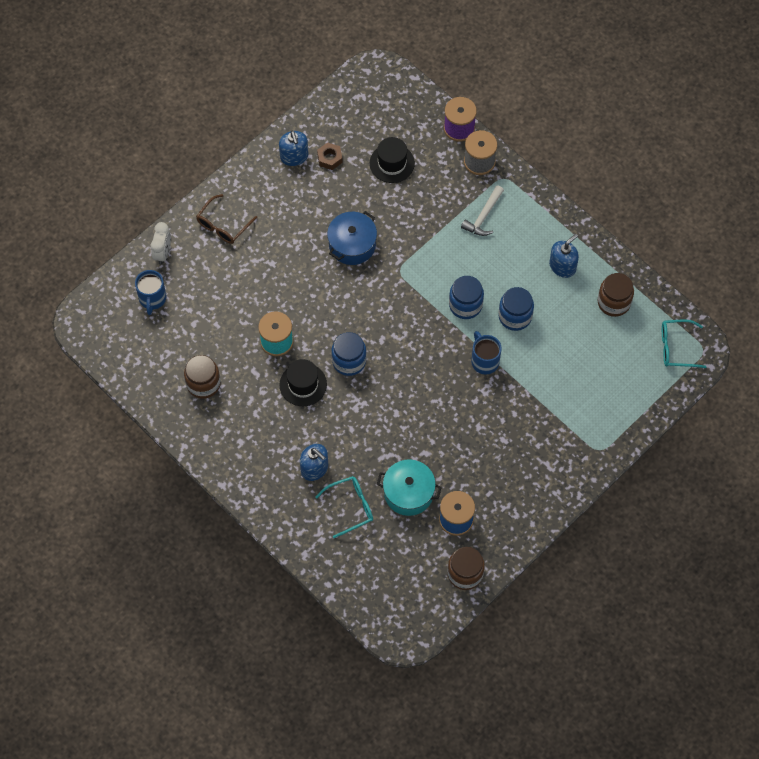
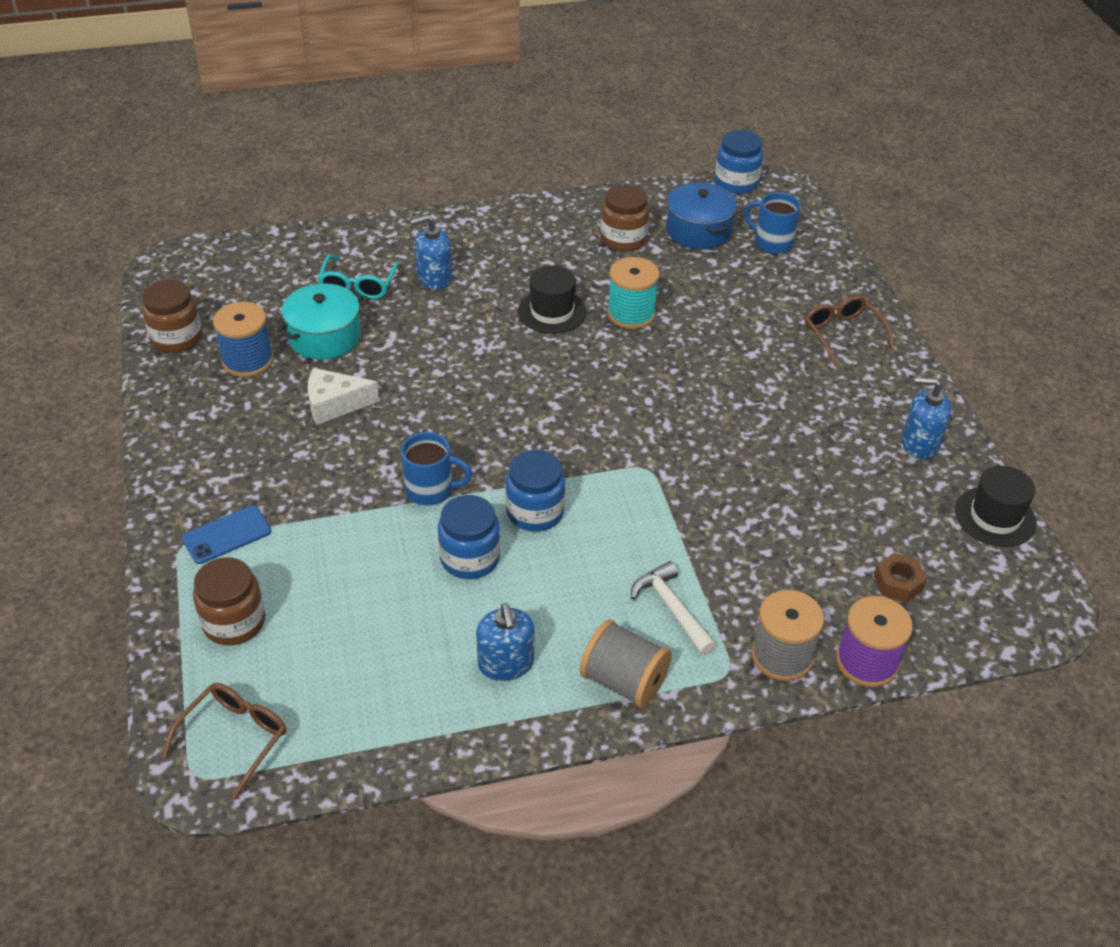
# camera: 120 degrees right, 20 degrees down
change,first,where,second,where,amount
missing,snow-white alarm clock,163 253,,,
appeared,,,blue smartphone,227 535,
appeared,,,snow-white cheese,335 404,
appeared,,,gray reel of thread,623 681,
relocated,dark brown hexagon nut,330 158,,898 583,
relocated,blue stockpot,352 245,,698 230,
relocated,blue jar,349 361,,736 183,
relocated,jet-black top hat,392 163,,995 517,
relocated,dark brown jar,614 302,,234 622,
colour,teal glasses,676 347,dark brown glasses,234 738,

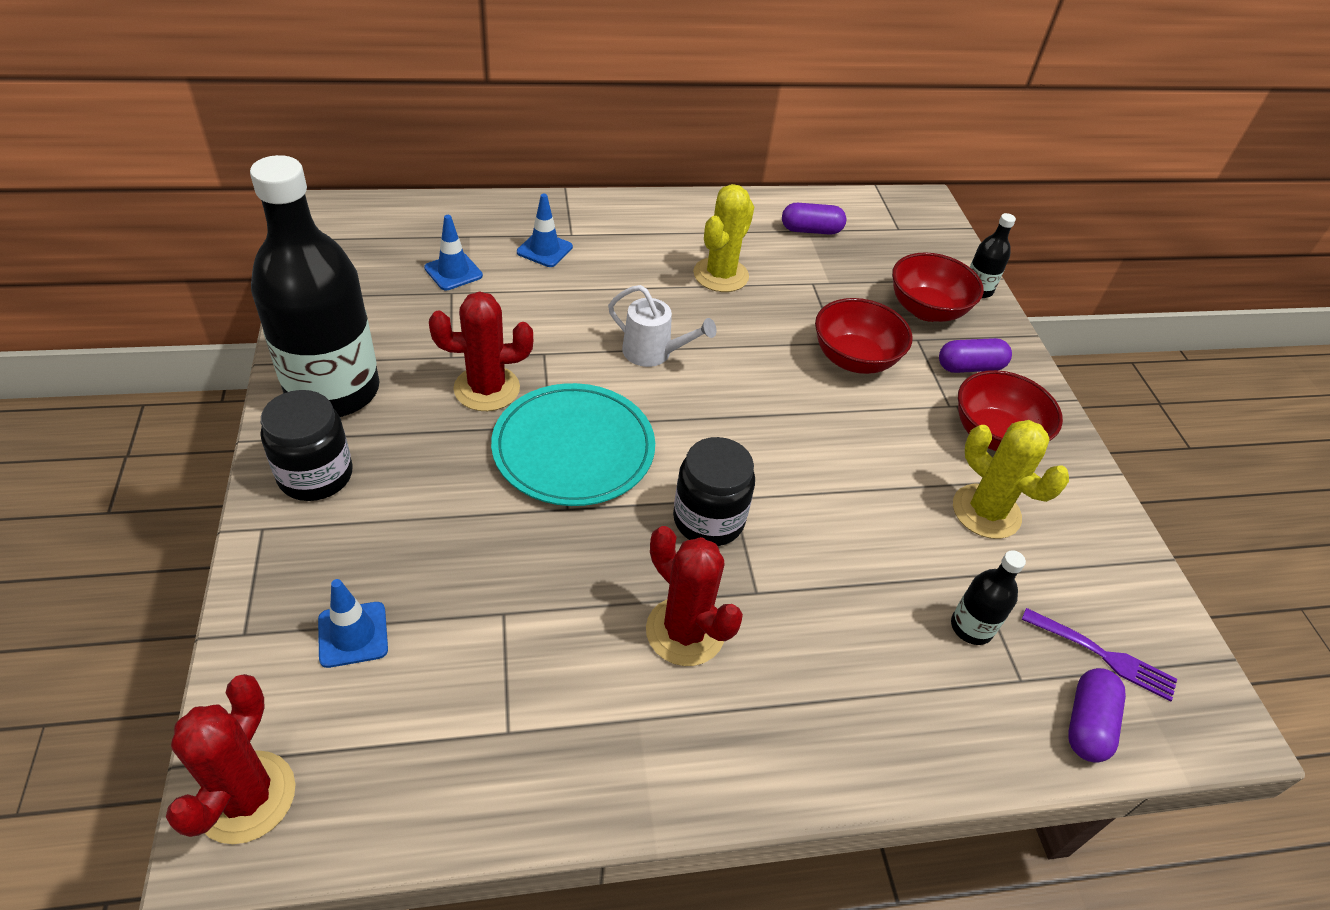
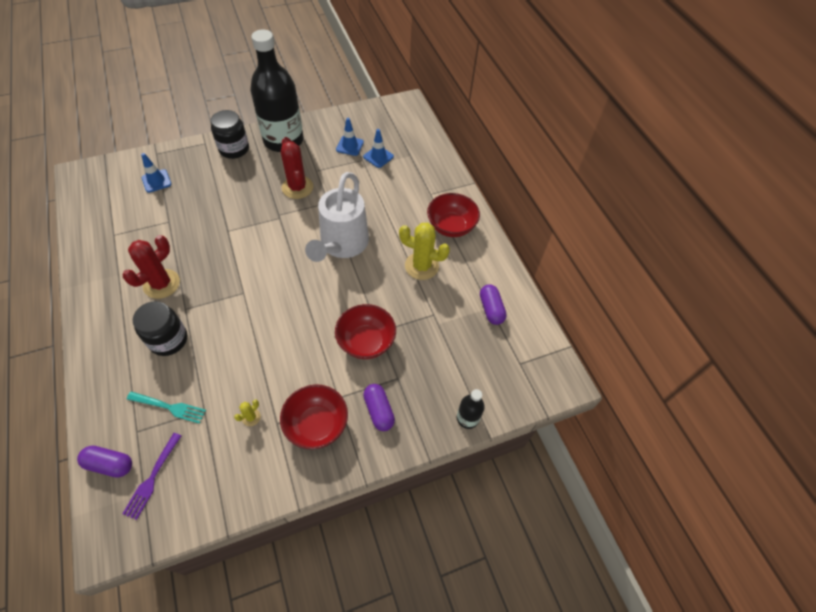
# camera: 80 degrees right, 10 degrees up
change,first,where,second,where,amount
missing,crimson cactus,246 797,,,
missing,teal plate,573 448,,,
relocated,blue traffic cone,544 250,,349 146,
relocated,jet-black jar,708 519,,168 340,
relocated,crimson deep dish,926 310,,451 226,
exchanged,jet-black bottle,971 627,teal fork,168 407,
size,snow-white watering pot,654 353,,341 245,x1.85
size,bright yellow cactus,986 512,,251 417,x0.45

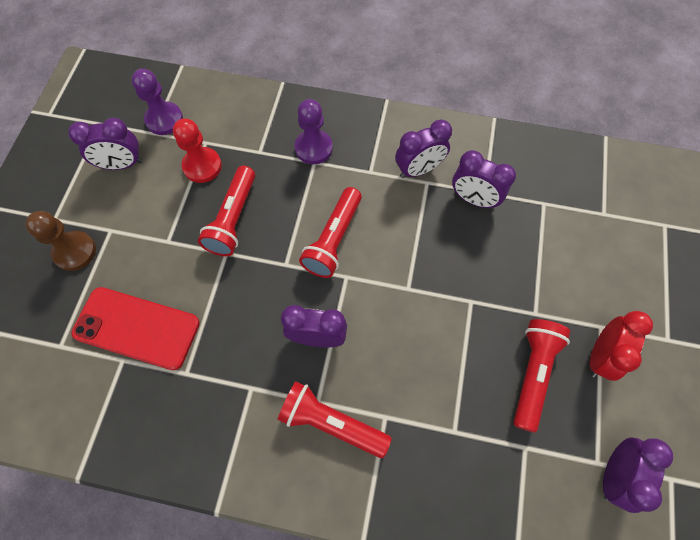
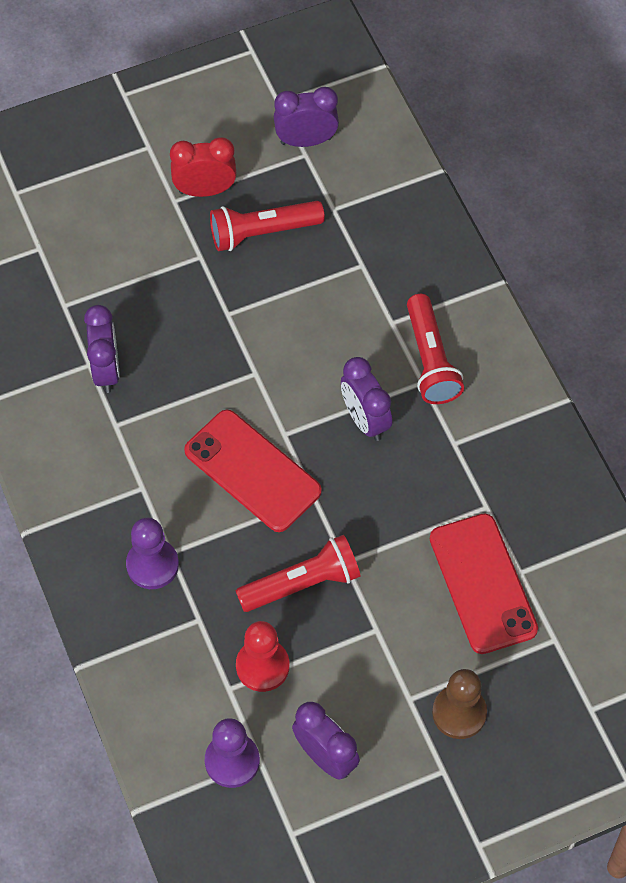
# camera: 125 degrees left, 5 degrees down
change,first,where,second,where,amount
missing,royal purple alarm clock,418 170,,,
exchanged,crimson flashlight,333 240,crimson smartphone,252 471,

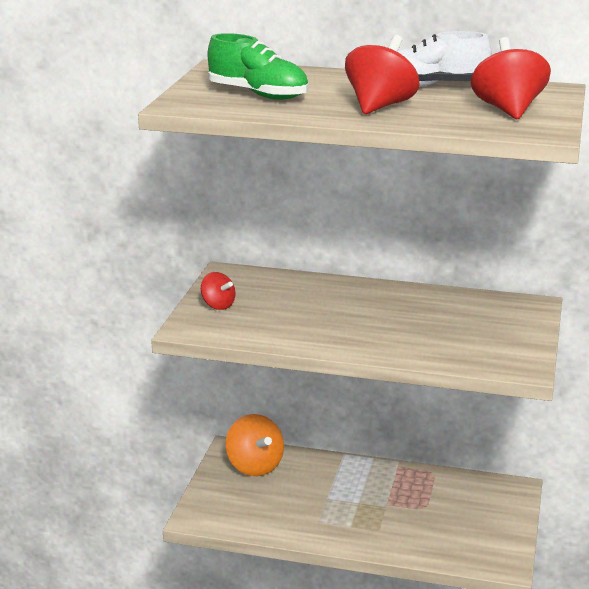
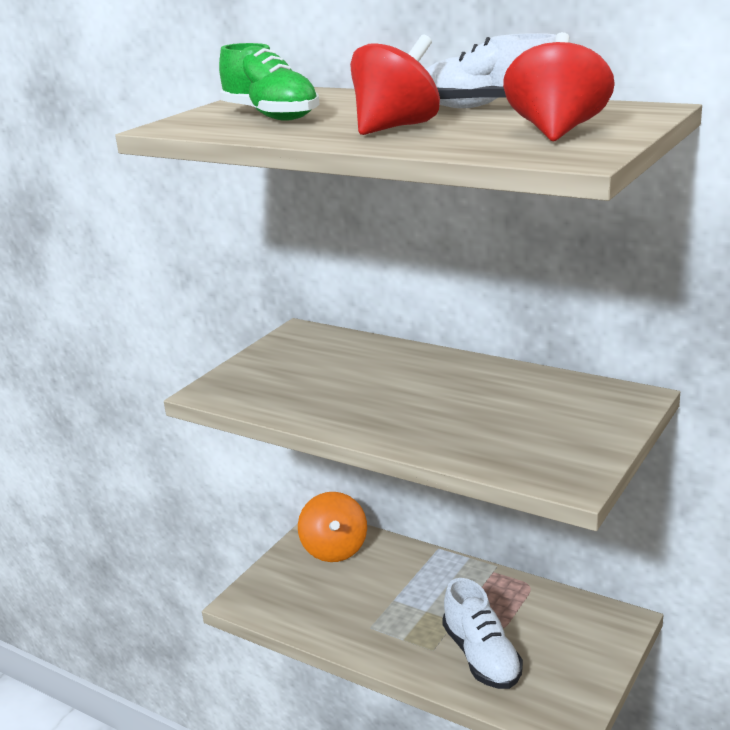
# camera: 20 degrees right, 0 degrees up
change,first,where,second,where,amount
missing,crimson toy top,218 305,,,
appeared,,,snow-white shoe,481 657,

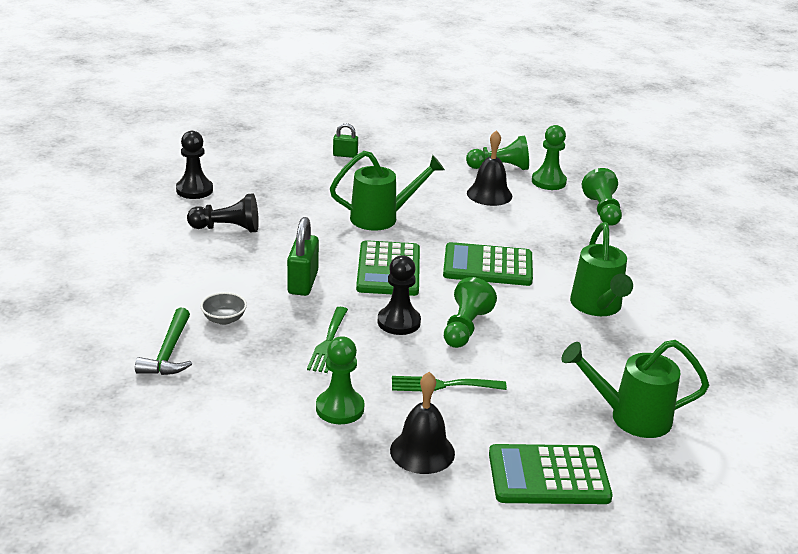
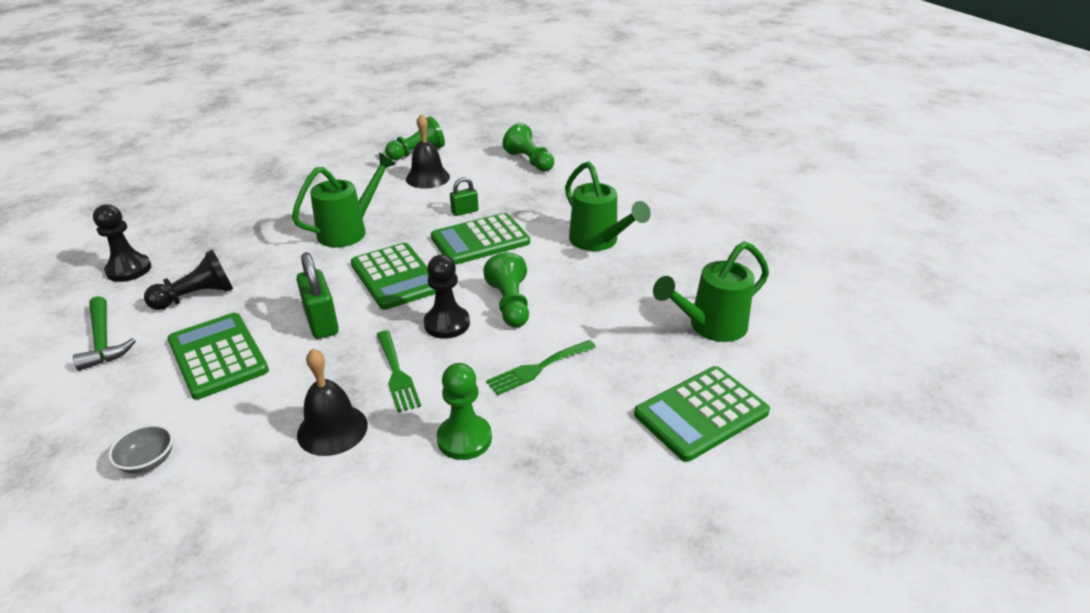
# camera: 30 degrees left, 5 degrees up
change,first,where,second,where,amount
missing,leaf-green pawn,548 182,,,
appeared,,,leaf-green adding machine,218 356,
relocated,leaf-green claw hammer,168 352,,103 341,
relocated,gray deep dish,224 319,,148 461,
relocated,leaf-green small lock,345 155,,465 211,
relocated,jet-black school bell,422 451,,332 429,

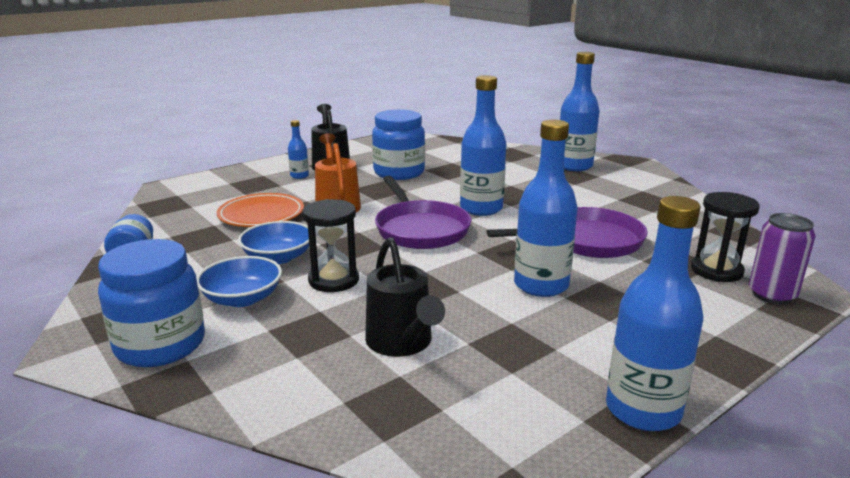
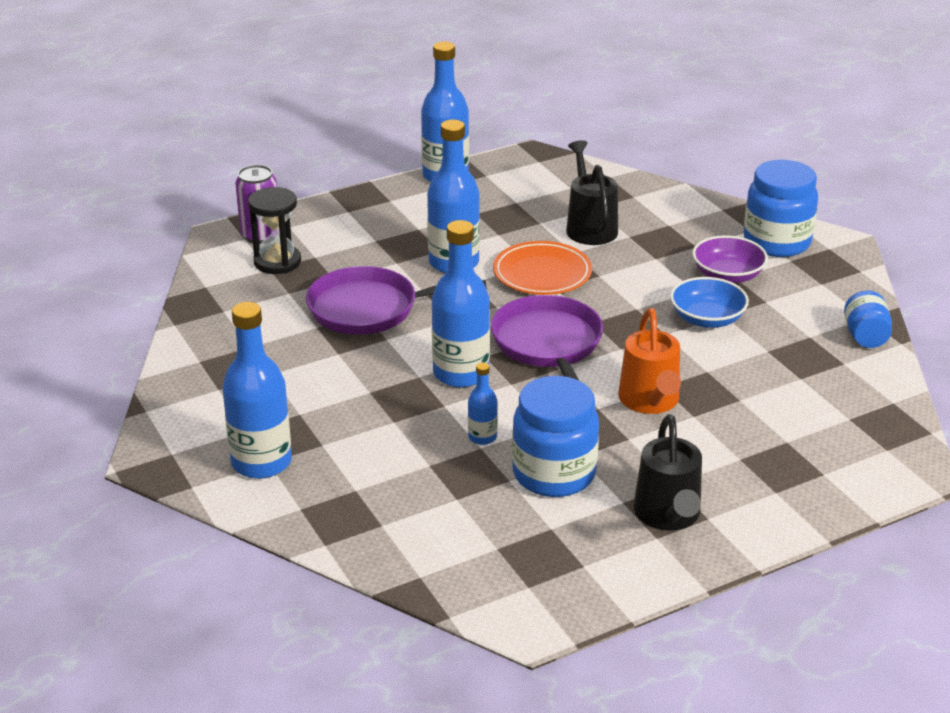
# camera: 170 degrees left, 10 degrees up
change,first,where,second,where,amount
missing,jet-black sand timer,333 280,,,
relocated,bright orange plate,261 215,,542 274,
relocated,blue bottle,299 176,,482 437,
colour,blue deep dish,242 298,royal purple deep dish,727 275,

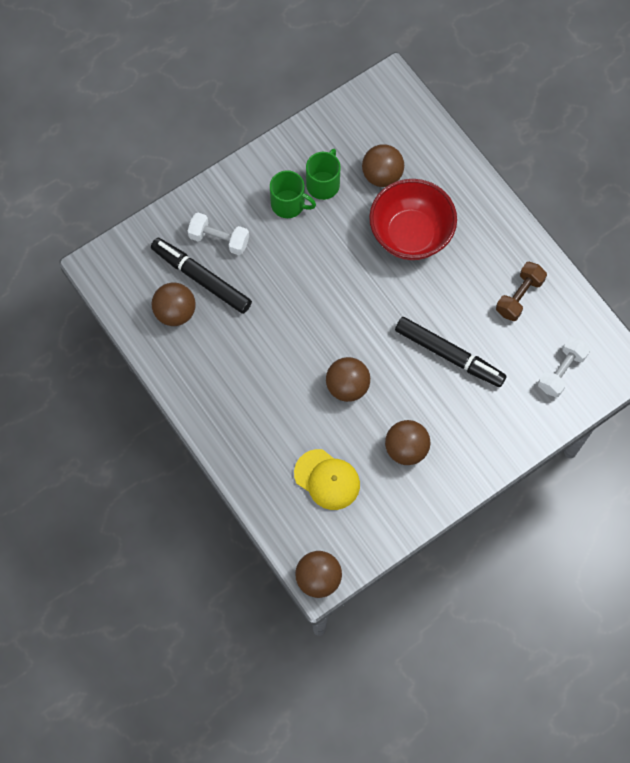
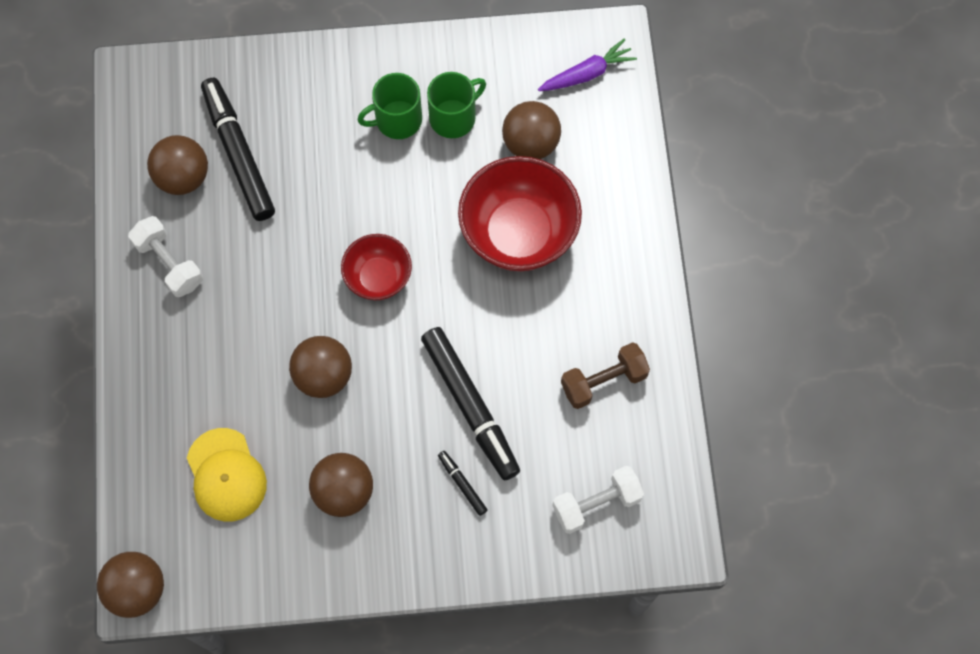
# camera: 30 degrees right, 0 degrees up
change,first,where,second,where,amount
appeared,,,crimson deep dish,378 277,
appeared,,,jet-black felt pen,462 484,
appeared,,,royal purple toy carrot,587 73,
relocated,snow-white hand weight,219 239,,169 263,
spun,leaf-green coffee mug,289 204,,397 120,105 degrees clockwise

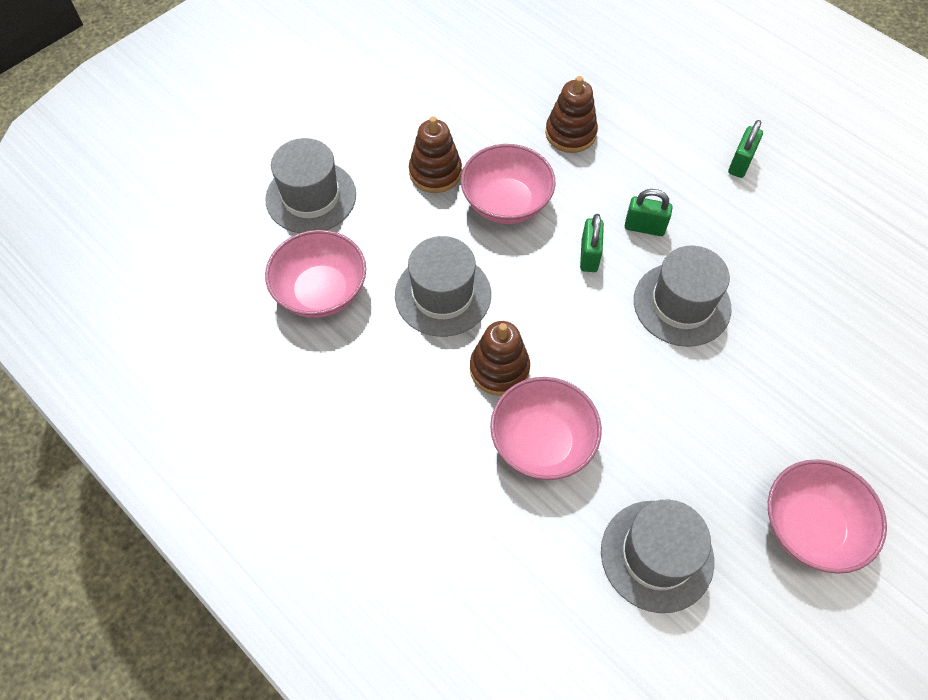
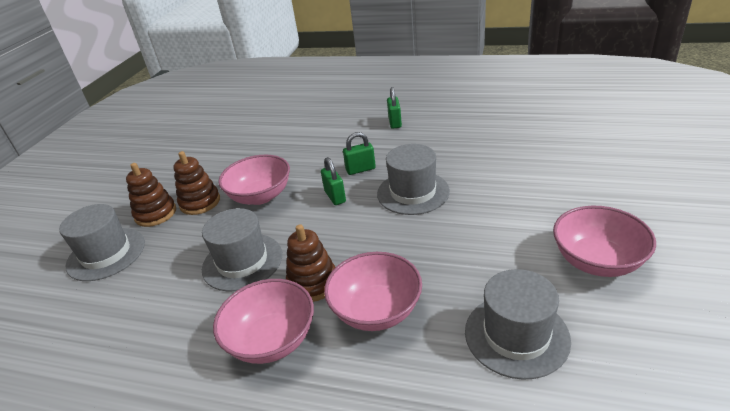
# camera: 25 degrees left, 25 degrees down
change,first,where,second,where,amount
relocated,rosy deep dish,321 291,,272 340,
relocated,dark brown ring stacker,570 133,,155 214,

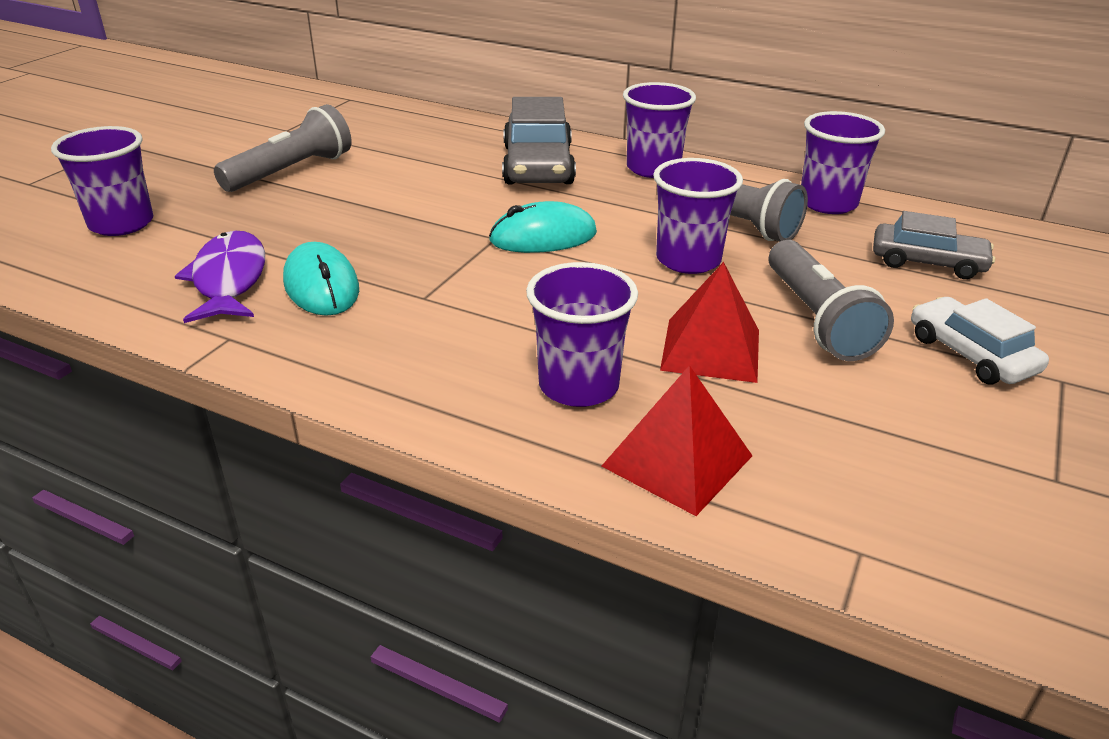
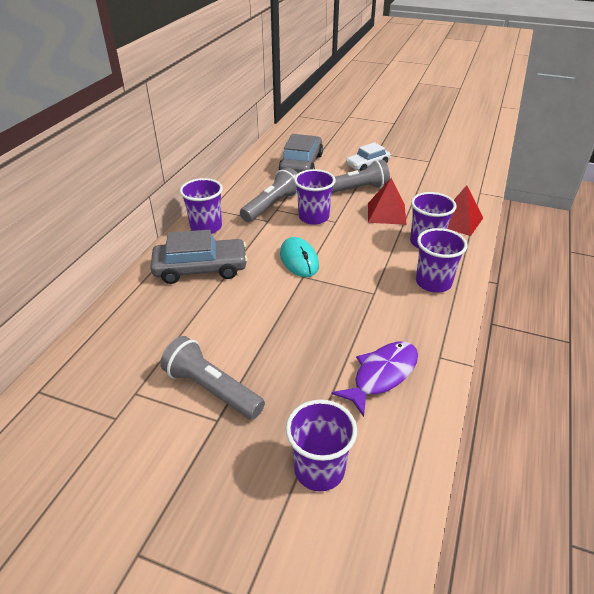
# camera: 95 degrees left, 5 degrees up
change,first,where,second,where,amount
missing,teal computer mouse,321 286,,,
relocated,royal purple beaker,828 203,,433 282,
spun,royal purple fish,229 280,,381 375,150 degrees clockwise
size,gray car,927 262,,301 164,x1.55

